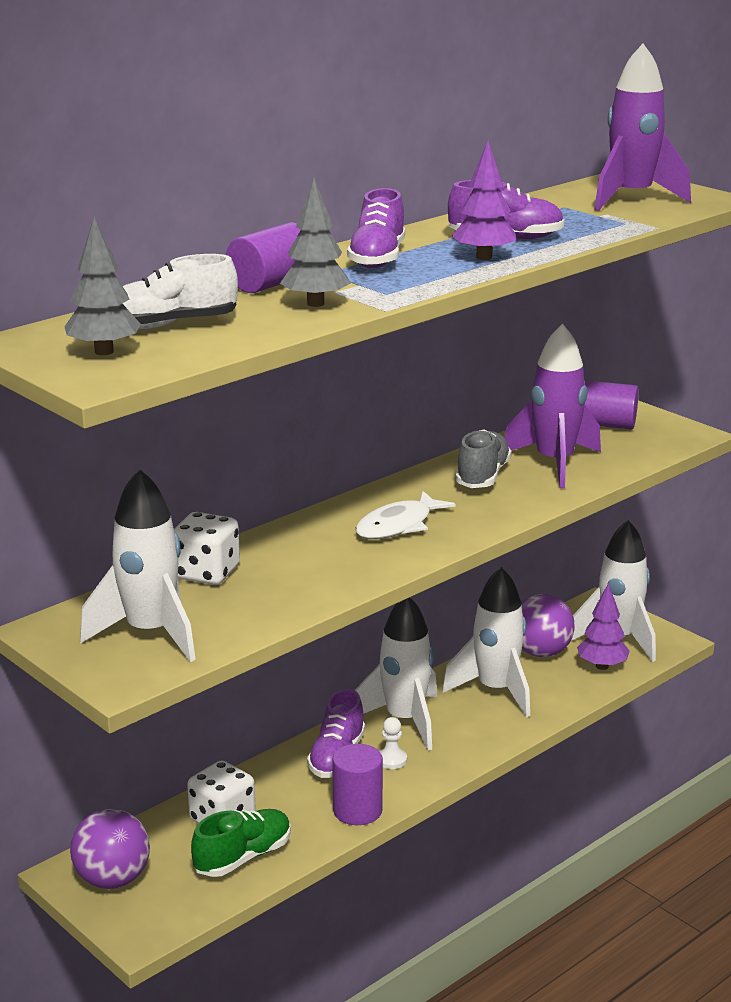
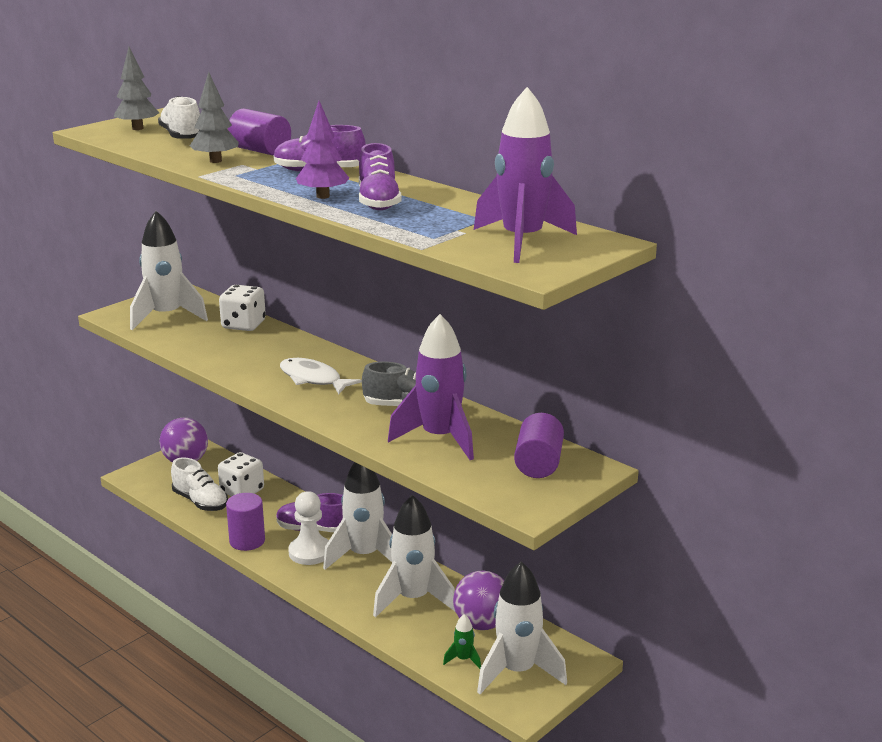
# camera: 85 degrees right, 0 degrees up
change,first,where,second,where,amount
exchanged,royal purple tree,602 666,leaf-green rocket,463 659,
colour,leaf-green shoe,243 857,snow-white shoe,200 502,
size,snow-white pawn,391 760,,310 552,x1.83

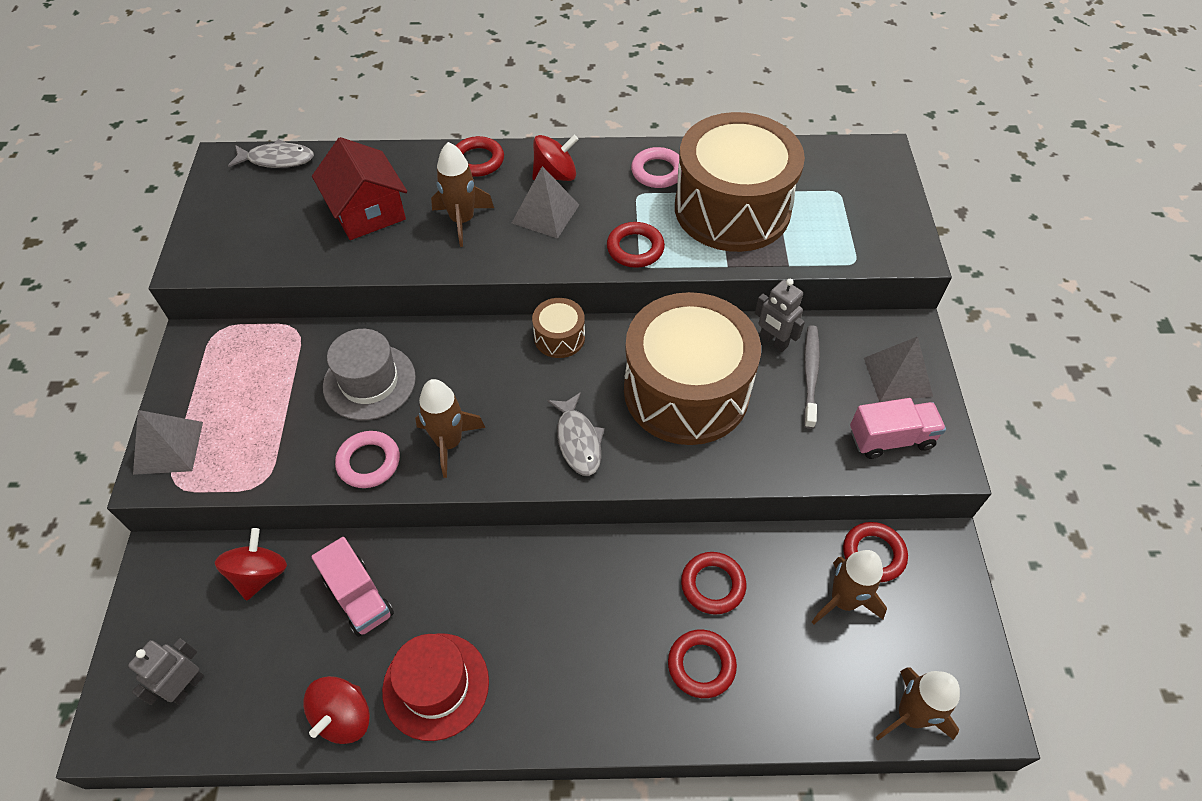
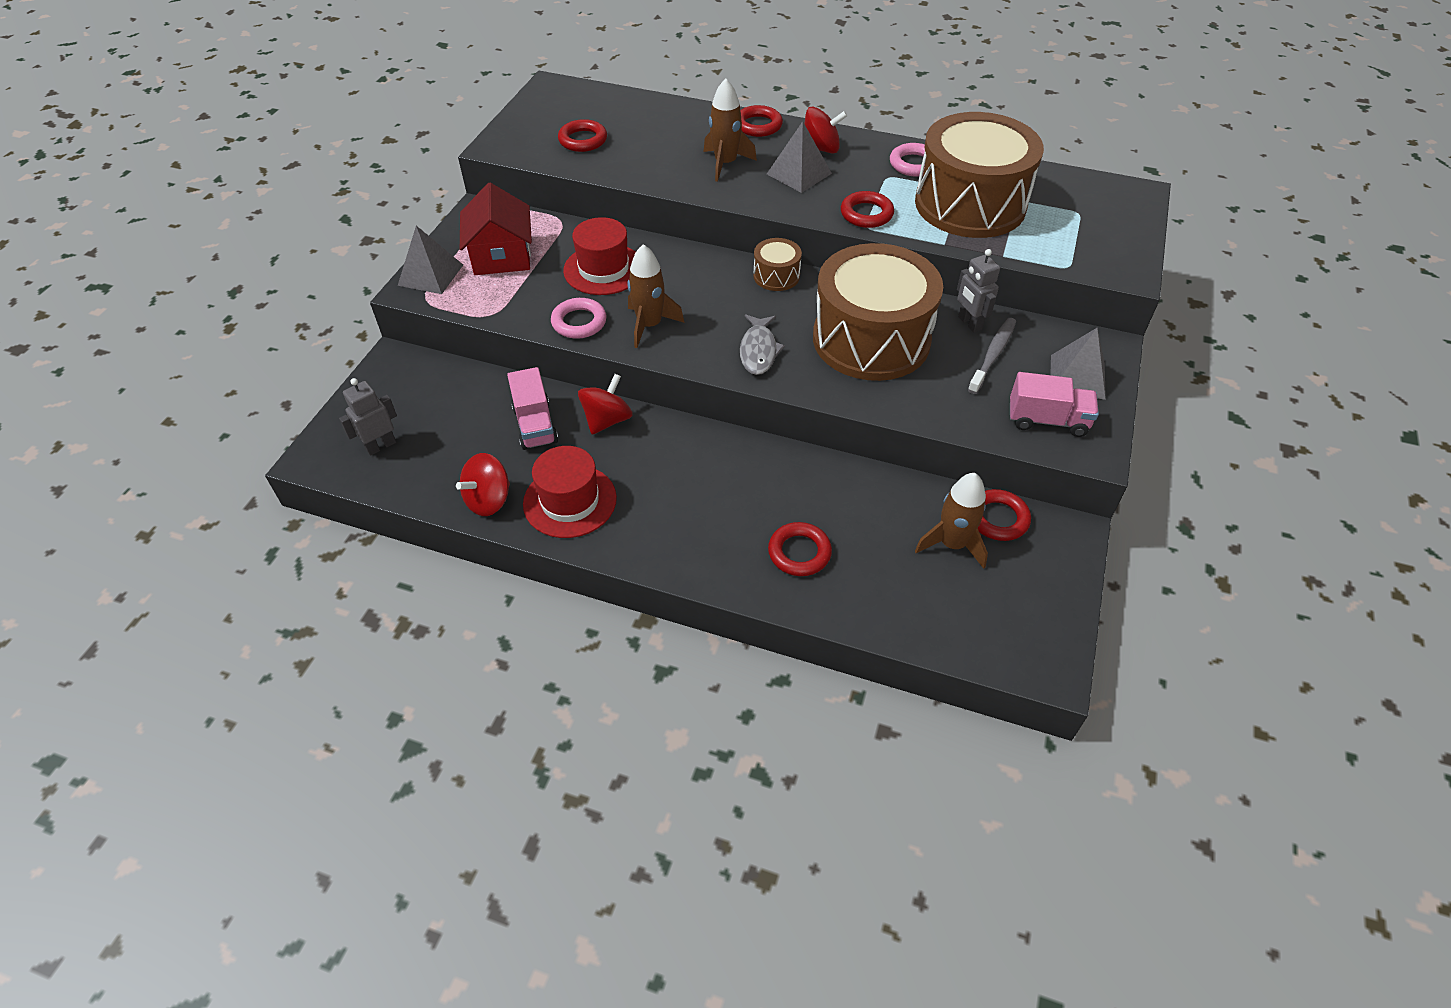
# camera: 20 degrees right, 5 degrees down
change,first,where,second,where,amount
missing,gray fish,277 159,,,
missing,dark brown rocket,910 715,,,
relocated,crimson toy top,259 574,,607 420,
relocated,crimson house,367 211,,501 256,
relocated,crimson ring,713 585,,583 140,
colour,gray top hat,369 382,crimson top hat,603 269,

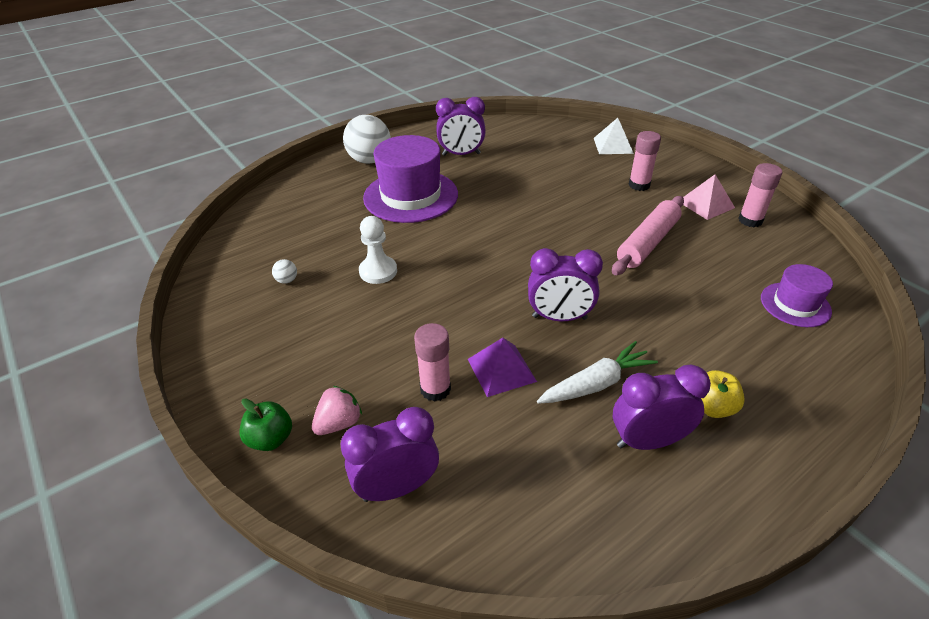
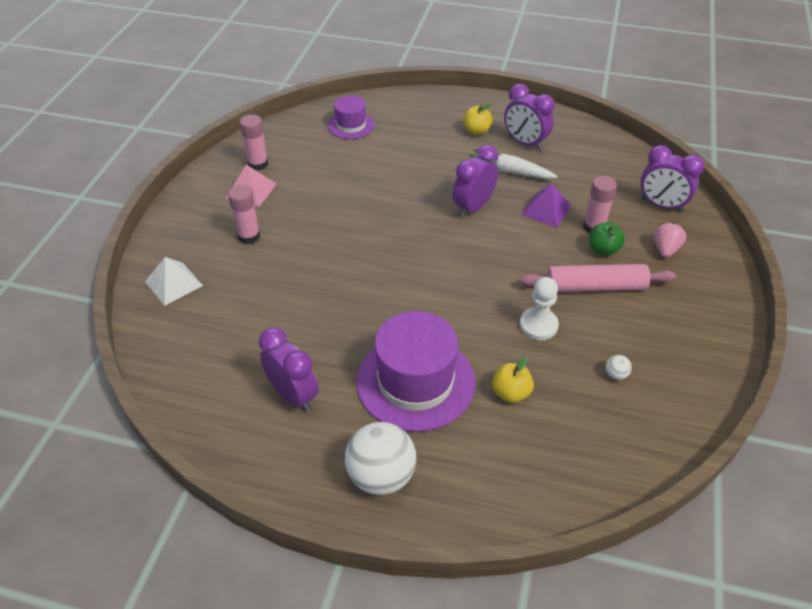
# camera: 130 degrees left, 5 degrees up
change,first,where,second,where,amount
appeared,,,bright yellow apple,511 393,
relocated,leaf-green apple,270 439,,603 250,
relocated,rosy dough roller,647 243,,595 287,
spun,rosy berry,339 423,,665 249,105 degrees clockwise
spun,royal purple alarm clock,559 317,,473 207,105 degrees counterclockwise

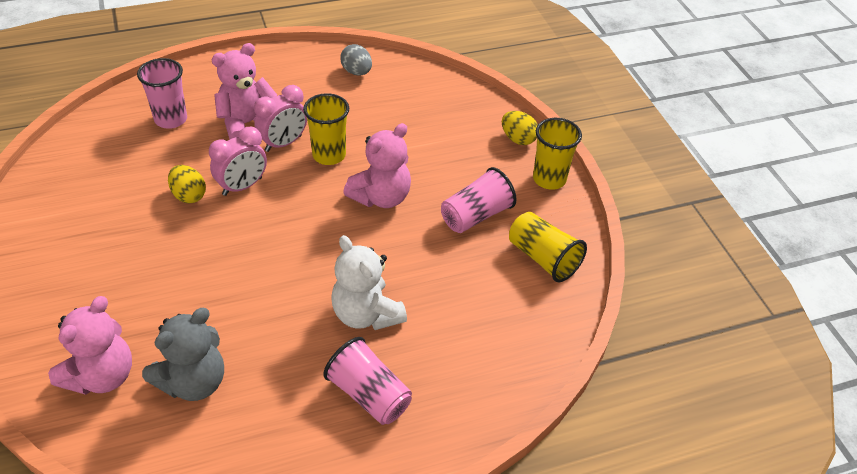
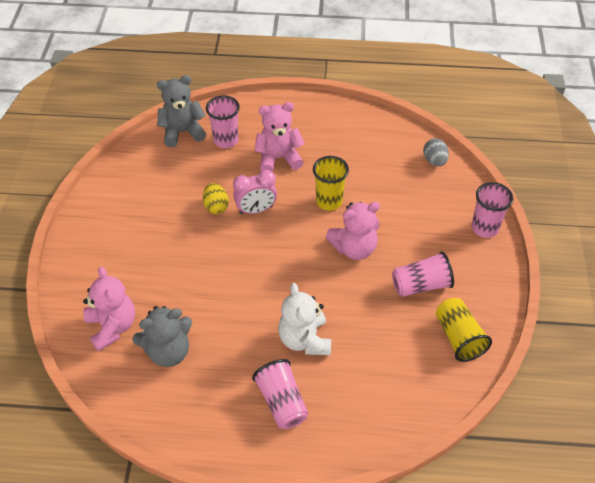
# camera: 25 degrees right, 5 degrees up
change,first,where,second,where,amount
missing,rosy alarm clock,283 143,,,
missing,bright yellow beaker,549 179,,,
appeared,,,gray teddy,182 132,
relocated,gray toy egg,356 72,,434 161,
exchanged,bright yellow toy egg,518 139,rosy beaker,484 228,
spun,rosy teddy,102 376,,112 327,75 degrees counterclockwise

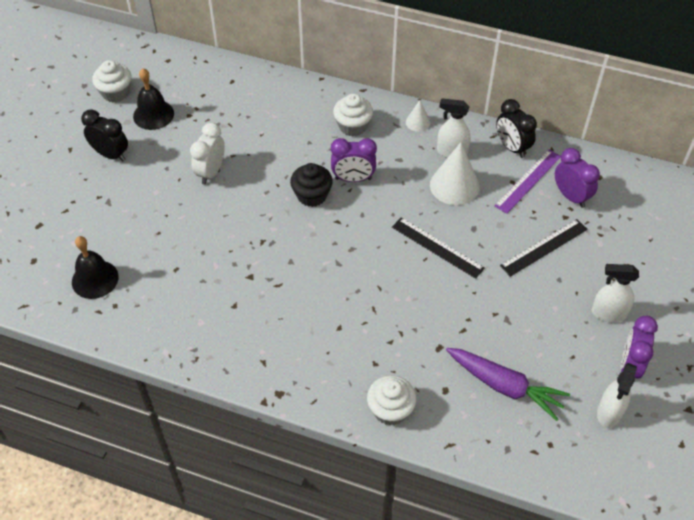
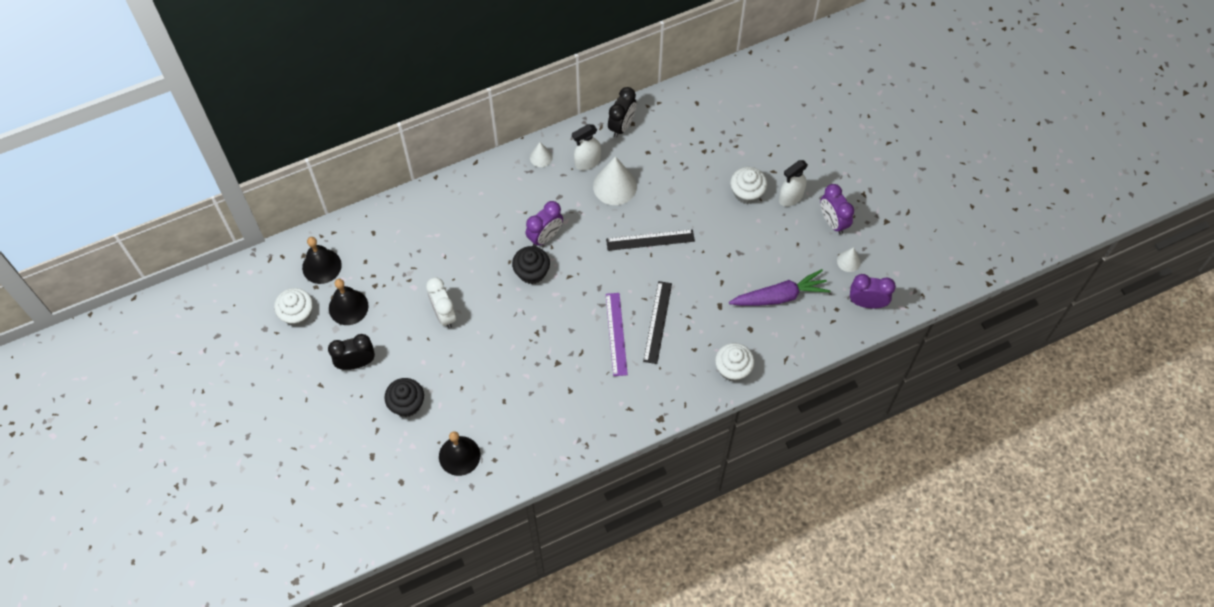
# camera: 45 degrees left, 10 degrees up
change,first,where,second,where,amount
appeared,,,jet-black school bell,321 266,
appeared,,,jet-black muffin,407 404,
relocated,snow-white muffin,353 126,,747 193,
relocated,royal purple ruler,528 181,,616 334,
relocated,jet-black ruler,544 247,,657 322,
relocated,royal purple alarm clock,570 196,,867 303,
exchanged,snow-white spray cleaner,609 412,snow-white cone,848 261,
spun,jet-black alarm clock,512 147,,621 126,75 degrees counterclockwise

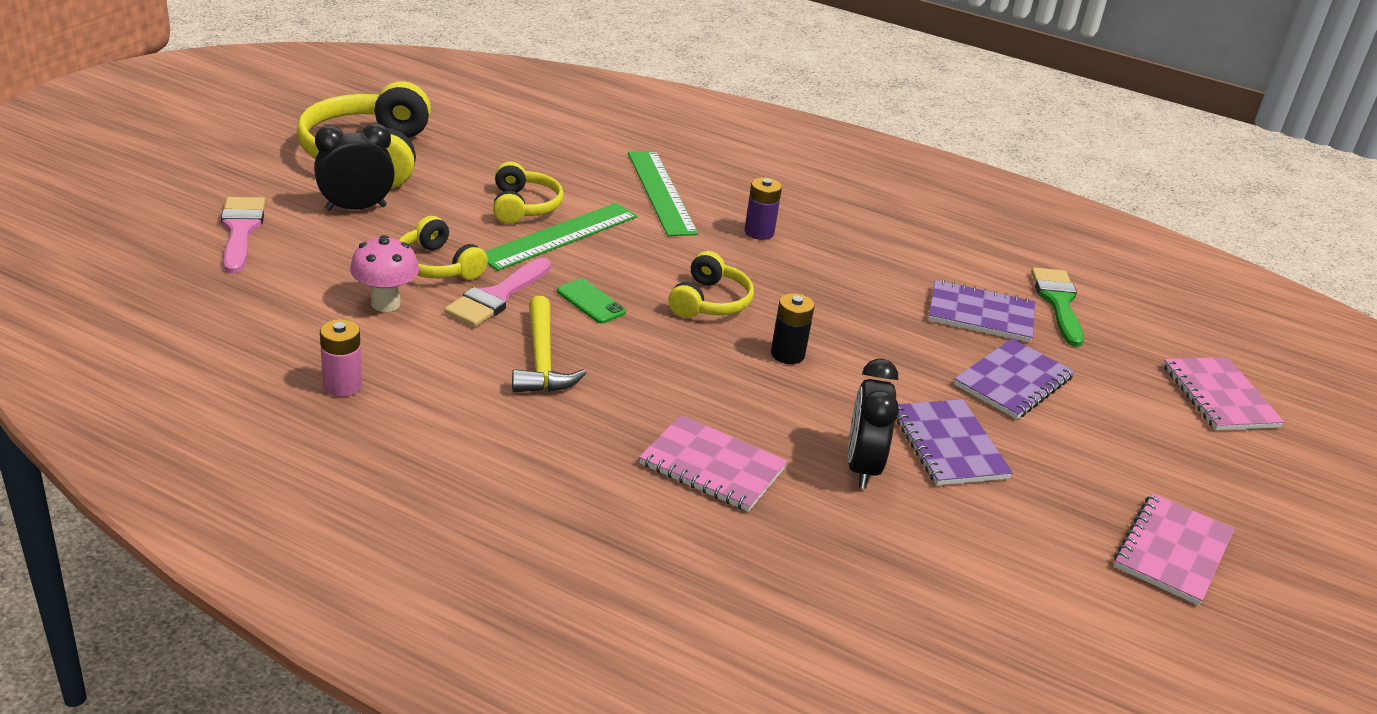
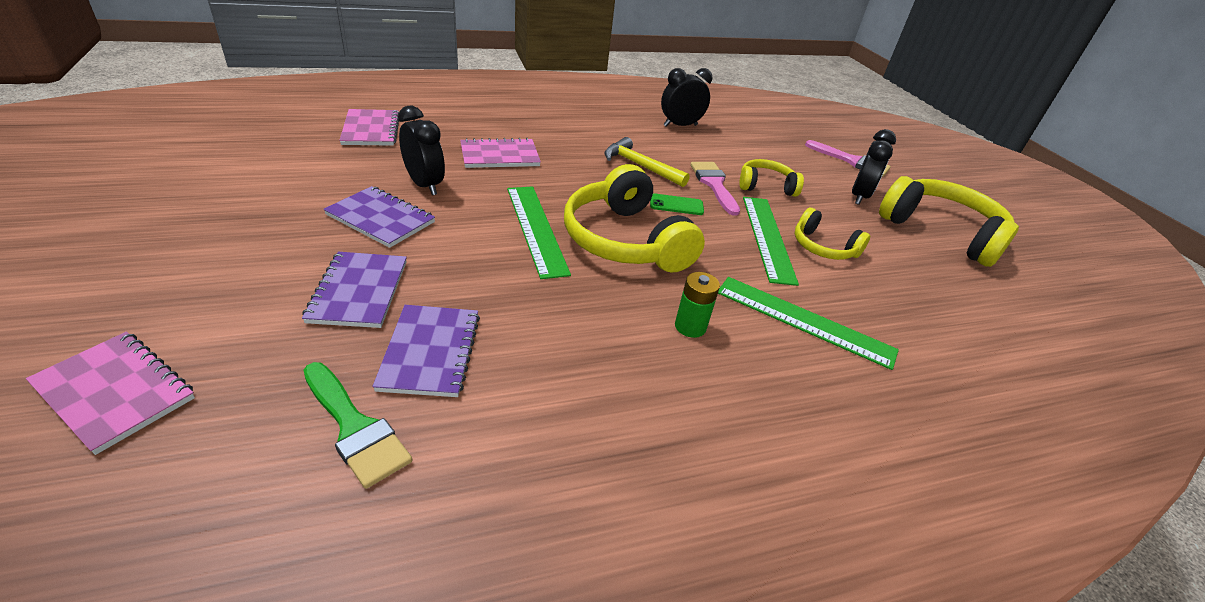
# camera: 135 degrees right, 5 degrees up
change,first,where,second,where,amount
missing,rosy toadstool,385 303,,,
relocated,rosy notebook,1172 551,,371 130,
exchanged,rosy power cell,342 386,jet-black alarm clock,680 125,
exchanged,jet-black power cell,787 354,leaf-green ruler,536 229,
colour,royal purple power cell,759 232,leaf-green power cell,690 326,
spun,royal purple notebook,980 314,,430 352,60 degrees counterclockwise
size,bright yellow headphones,709 302,,626 240,x1.84

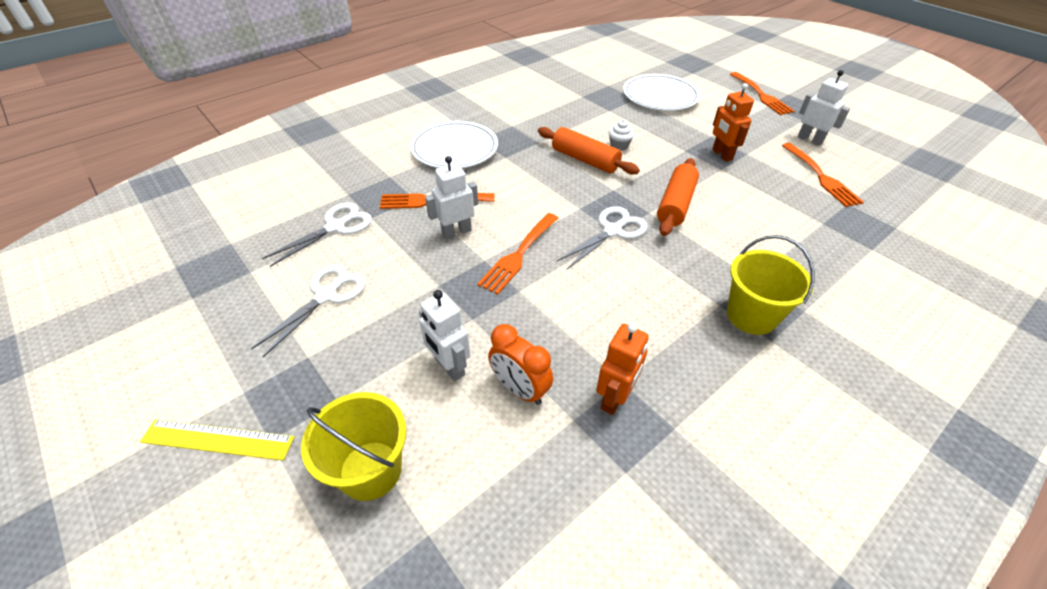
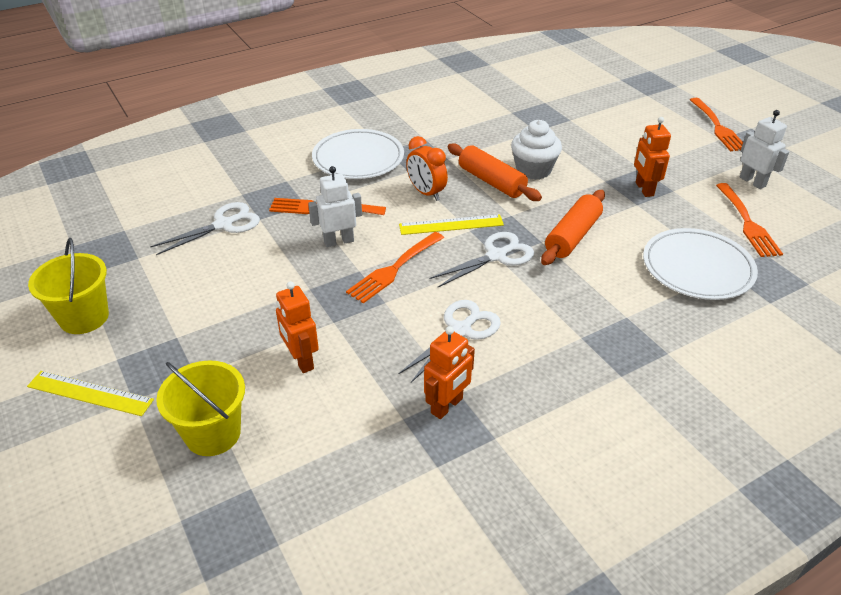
# camera: 10 degrees right, 5 degrees down
change,first,where,second,where,amount
appeared,,,bright yellow ruler,451 225,
relocated,snow-white pair of scissors,326 296,,461 330,
relocated,bright orange alarm clock,520 389,,426 193,
relocated,snow-white plate,660 96,,697 268,
relocated,bright yellow bucket,751 315,,84 317,
colour,snow-white robot,449 367,bright orange robot,301 361,
size,snow-white muffin,619 146,,533 170,x1.83

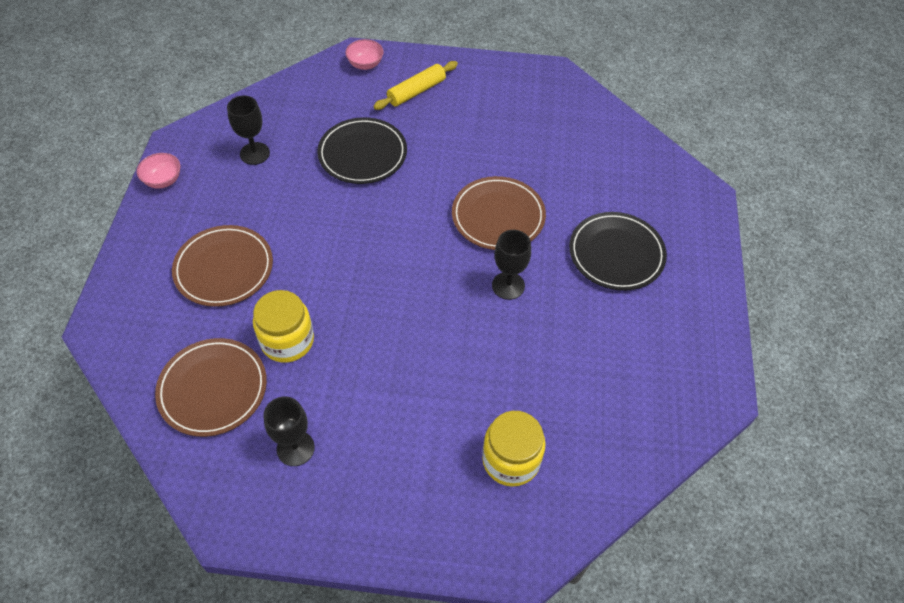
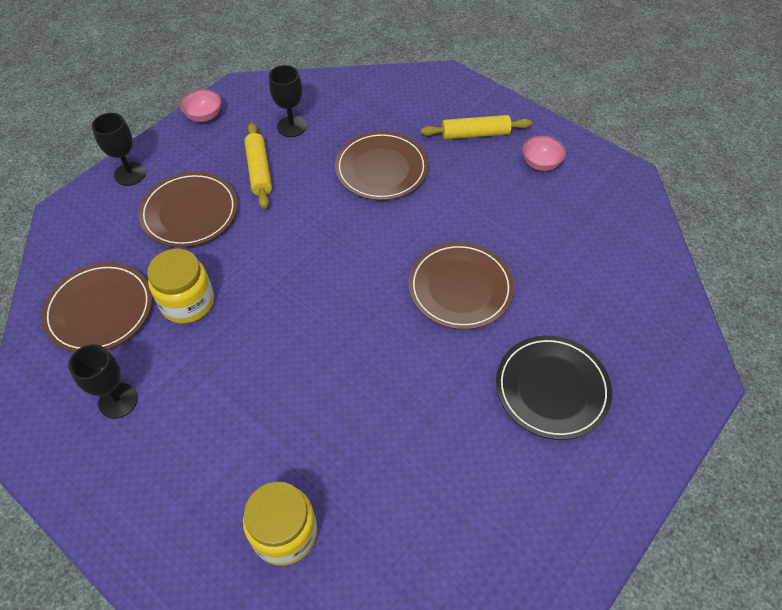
# camera: 35 degrees right, 0 degrees up
change,first,where,second,where,amount
appeared,,,bright yellow dough roller,259 171,
relocated,rosy deep dish,365 64,,540 163,
relocated,jet-black wine glass,508 285,,130 174,
colour,jet-black plate,362 154,dark brown plate,381 169,

